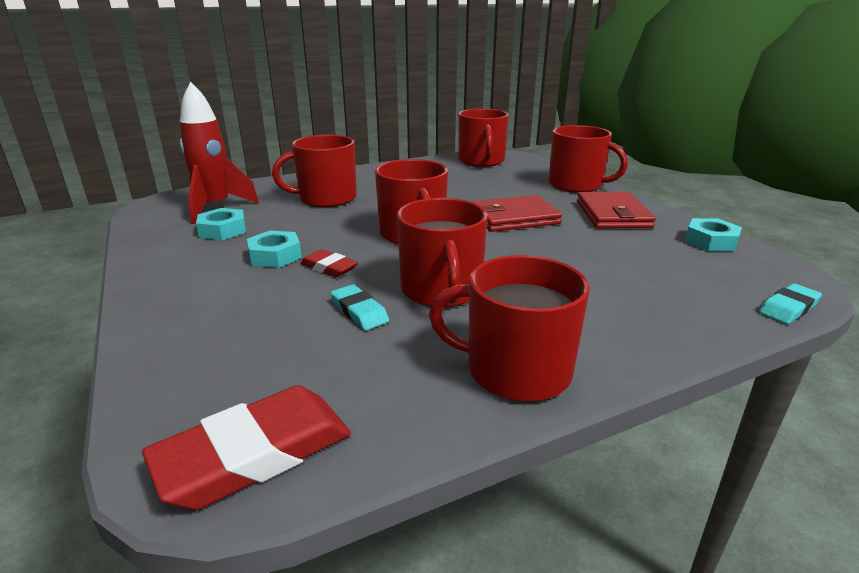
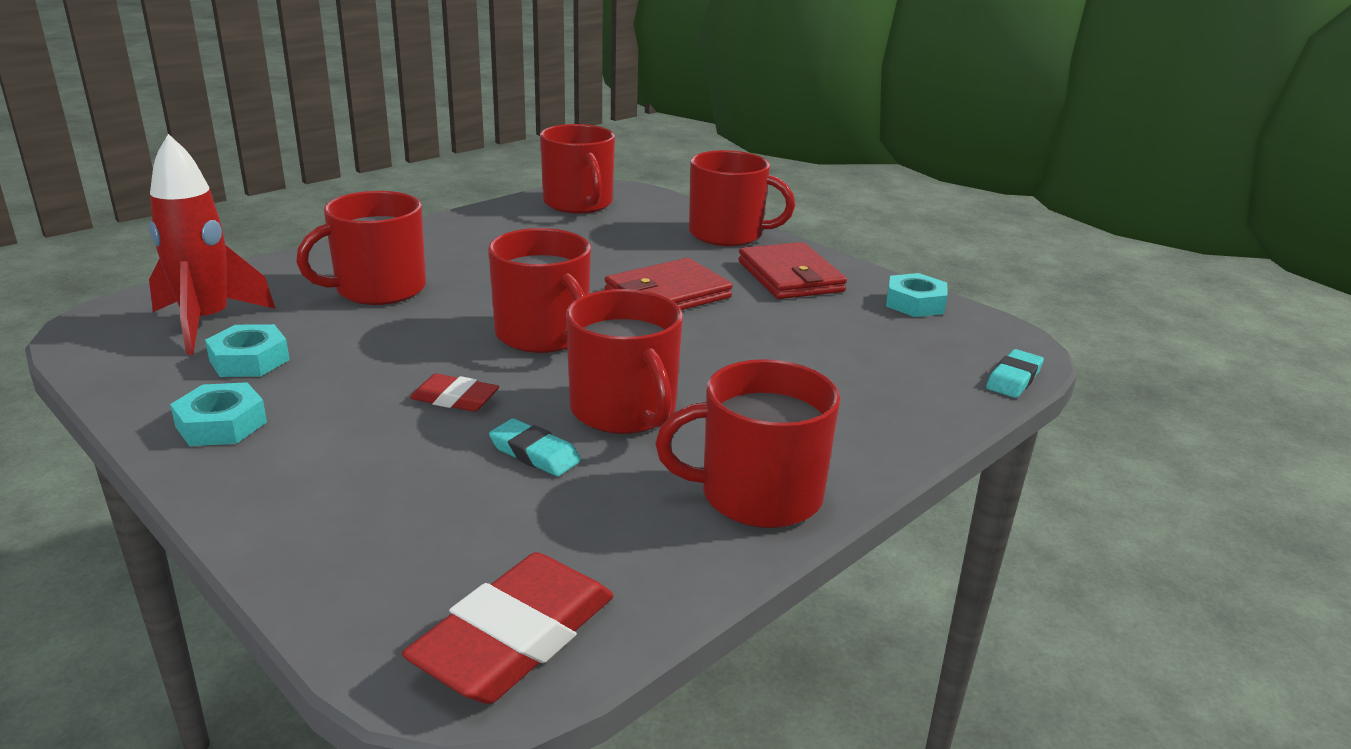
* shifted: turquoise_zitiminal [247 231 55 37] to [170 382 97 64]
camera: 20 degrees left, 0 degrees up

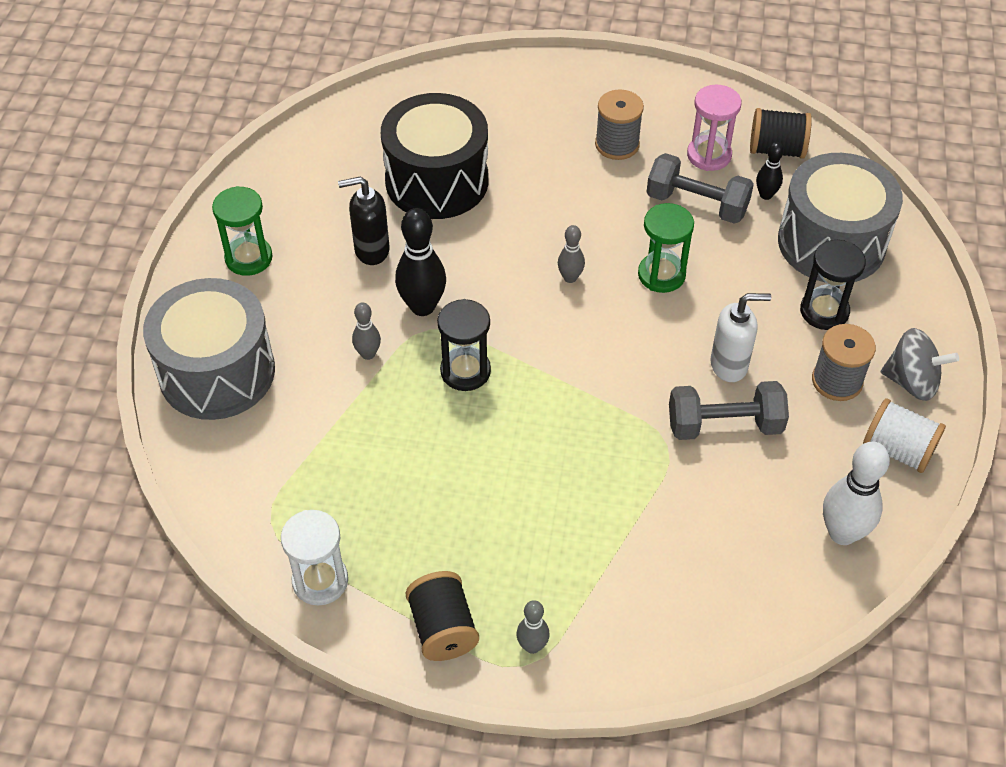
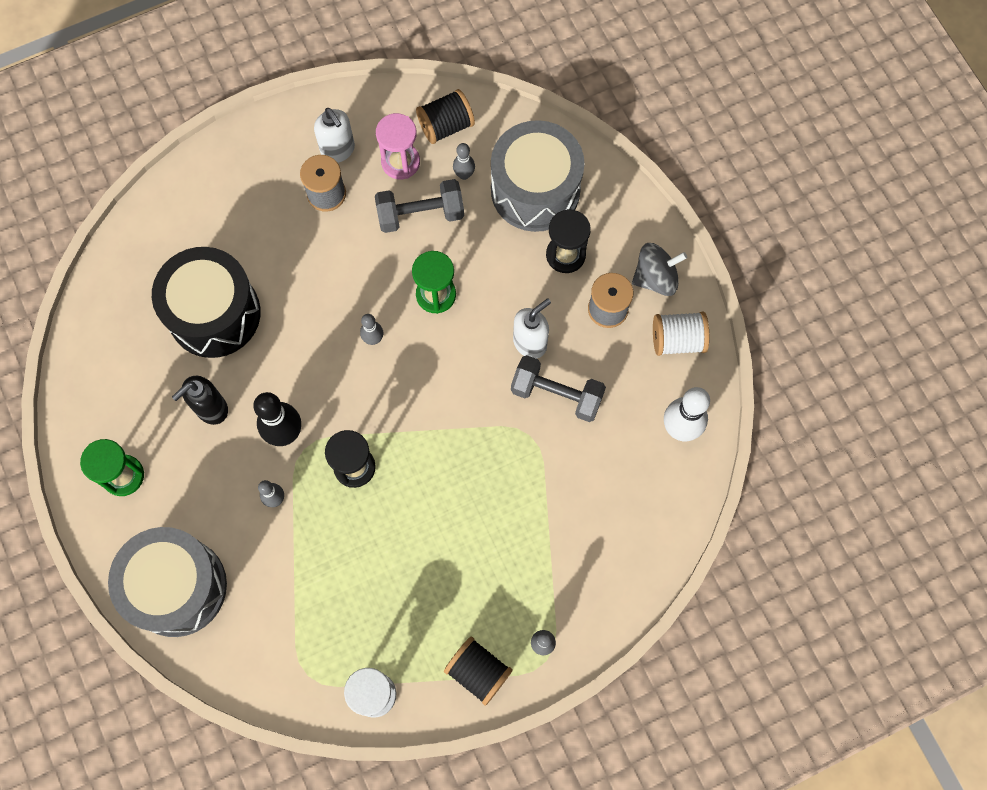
* new: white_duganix [314 108 41 55]
* repainted: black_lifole [756 142 28 58] to grey_lifole [453 143 22 37]
* rotated: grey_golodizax [669 381 120 59] = [511 355 95 67] 60 degrees clockwise
camera: 35 degrees left, 20 degrees up

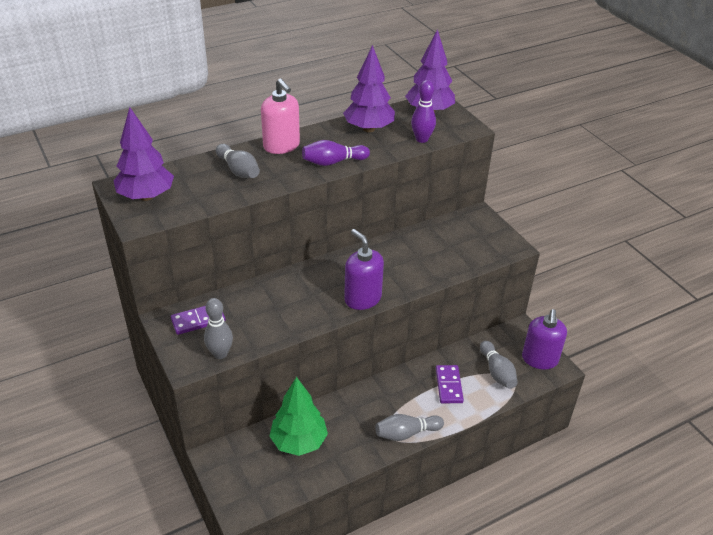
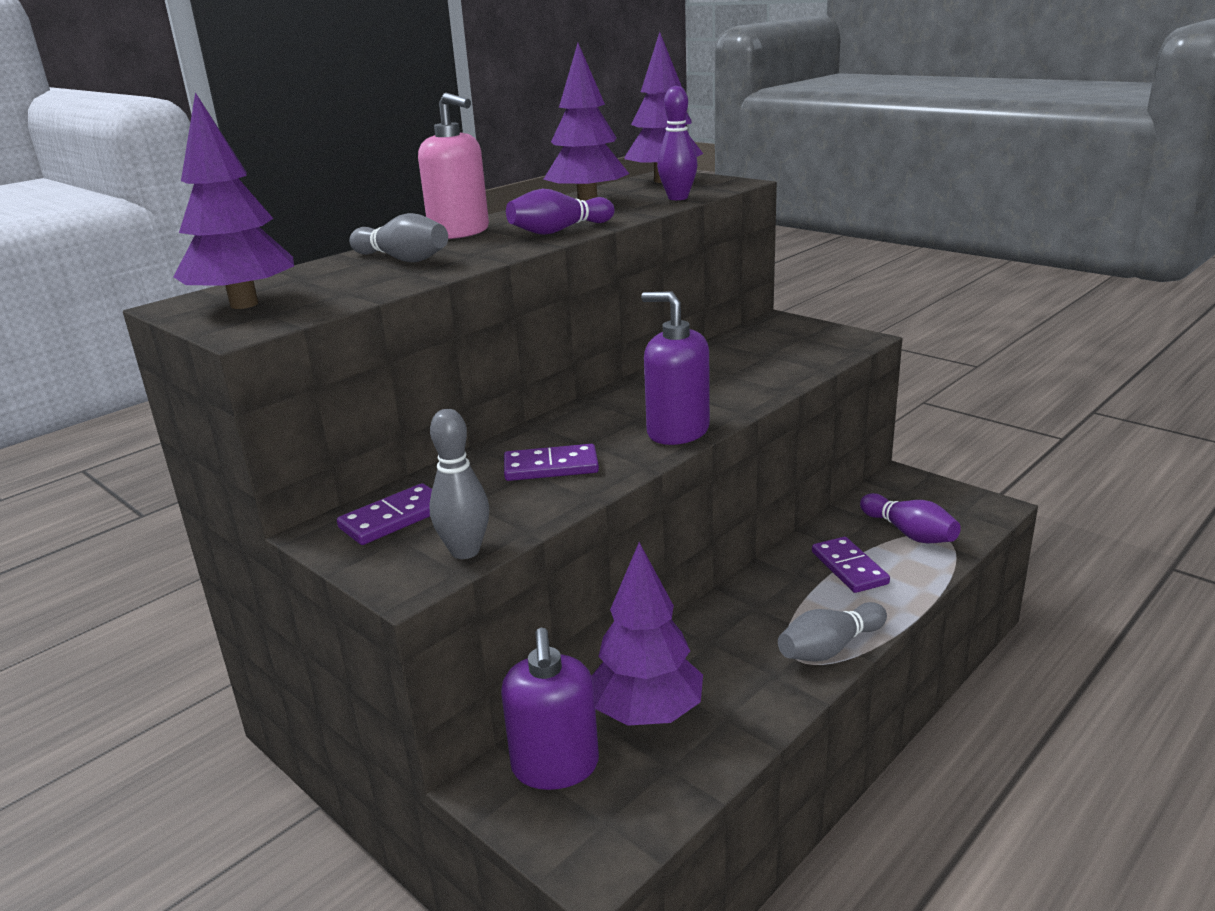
* new: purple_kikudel [504 444 95 37]
* shifted: purple_duganix [522 309 45 60] to [501 628 98 162]
* repainted: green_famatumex [269 377 59 79] to purple_famatumex [591 542 112 184]
* repainted: grey_lifole [480 341 38 48] to purple_lifole [860 493 101 51]
camera: 15 degrees left, 15 degrees down

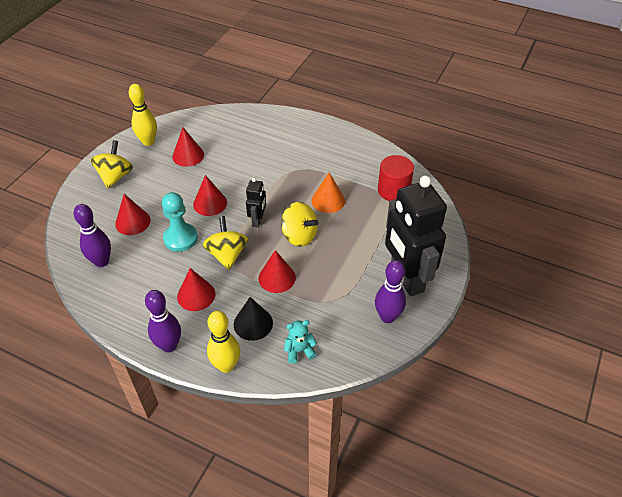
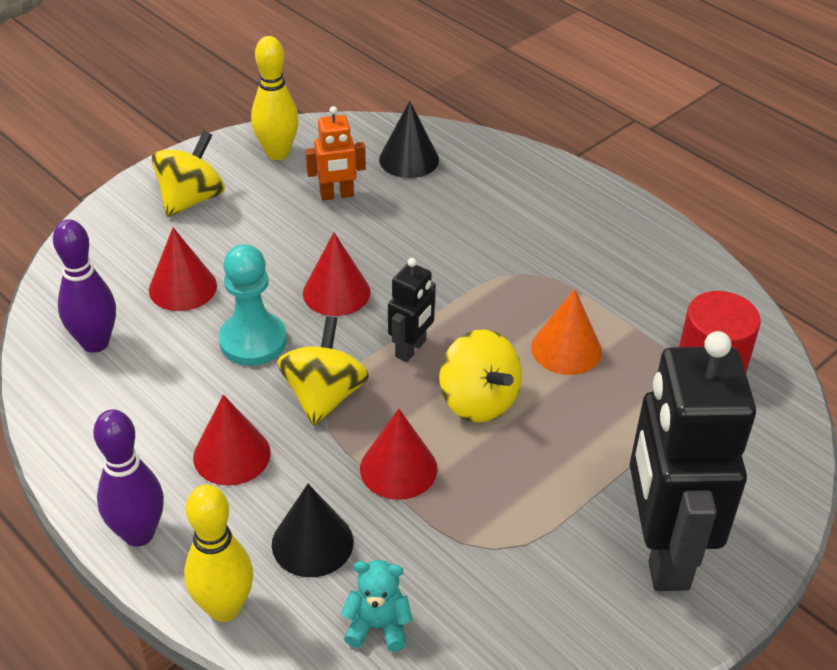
* gone: purple_lifole [375 260 31 63]
* new: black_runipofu [379 101 60 77]
* swapped: red_runipofu [172 127 32 40] to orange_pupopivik [305 106 61 94]
camera: 20 degrees right, 5 degrees down

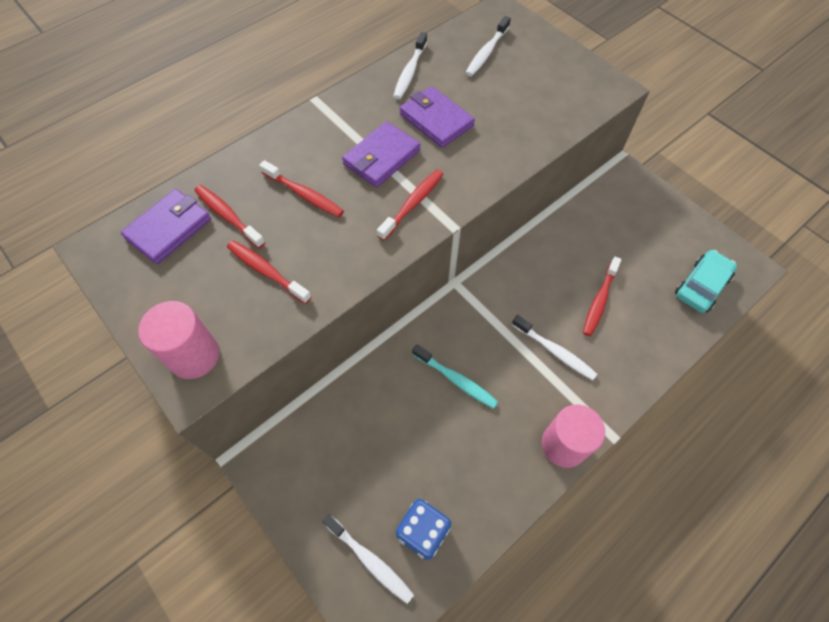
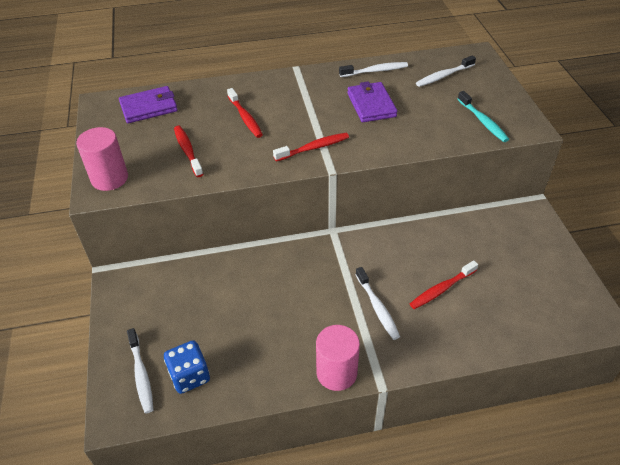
* gone: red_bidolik [194 185 71 63]
* gone: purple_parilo [342 121 78 66]
* gone: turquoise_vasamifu [675 250 62 63]
* shifted: turquoise_bidolik [412 344 86 65] to [458 91 51 51]
* rotated: white_bidolik [393 32 34 67] = [339 62 69 15] 150 degrees counterclockwise
camera: 30 degrees right, 15 degrees down

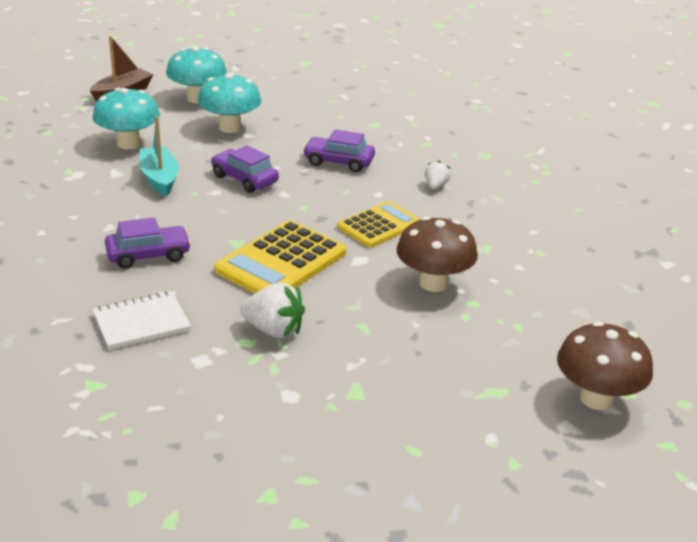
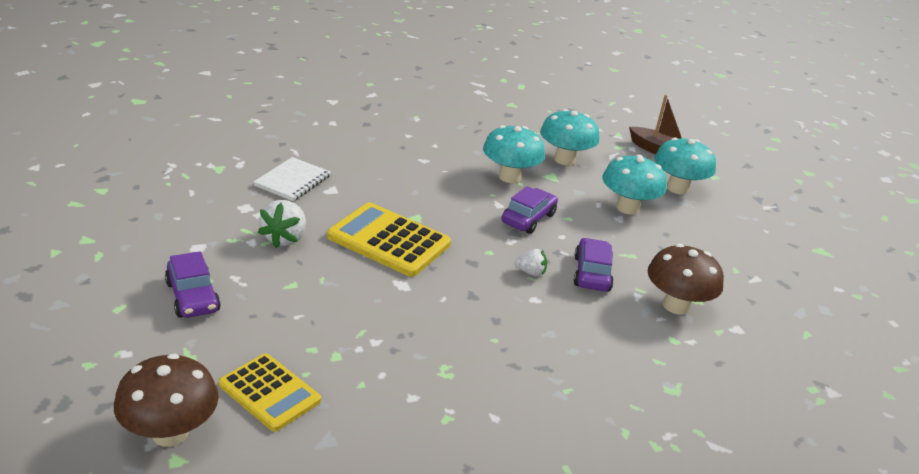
* shifted: purple_vasamifu [105 217 86 52] to [165 251 56 67]
* shifted: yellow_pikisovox [338 201 83 47] to [219 353 102 79]
* shifted: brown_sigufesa [396 216 82 76] to [648 244 76 71]
* shifted: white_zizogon [425 160 25 29] to [514 249 33 27]
* swapped: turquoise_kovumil [139 116 40 81] to turquoise_sigufesa [483 125 62 58]
* rotated: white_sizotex [92 291 99 59] = [254 157 77 44] 60 degrees clockwise
camera: 80 degrees right, 0 degrees up

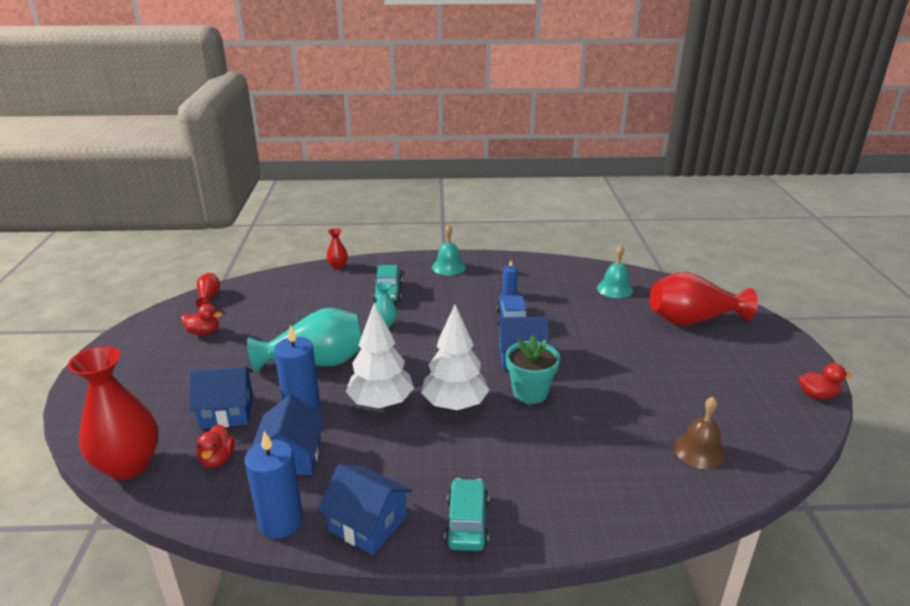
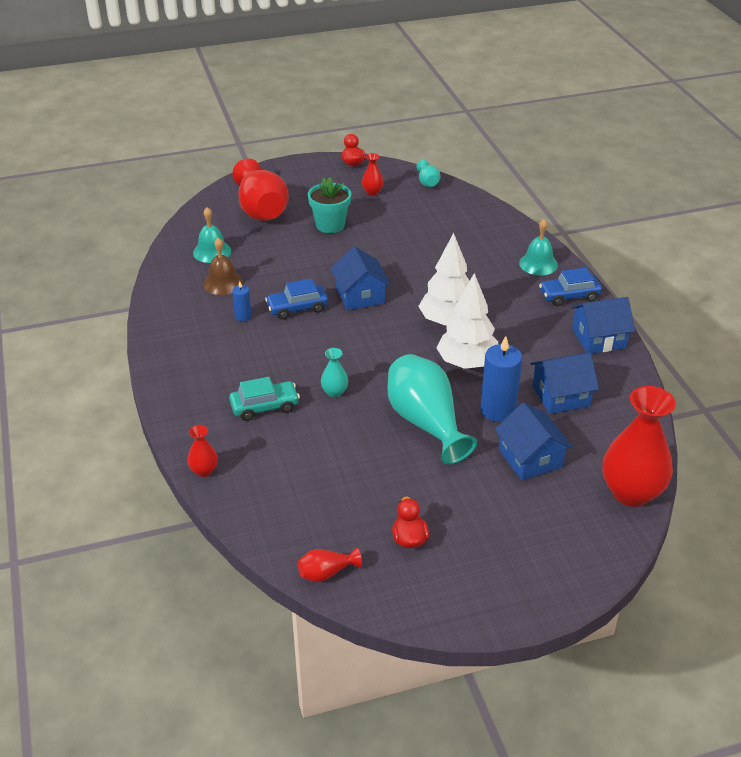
* gone: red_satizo [196 424 39 44]
* gone: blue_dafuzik [245 431 58 108]
* new: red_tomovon [362 153 21 42]
* new: turquoise_tomovon [416 160 24 27]
* shifted: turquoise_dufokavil [432 225 34 50] to [519 219 39 56]
* shifted: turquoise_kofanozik [506 335 54 69] to [308 177 43 56]
* shifted: brown_dufokavil [674 397 52 72] to [203 238 40 57]
* repainted: turquoise_vasamifu [444 478 45 73] to blue_vasamifu [539 268 63 38]
* rotated: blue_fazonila [318 464 95 91] = [571 297 64 57] 60 degrees clockwise
camera: 105 degrees left, 10 degrees up

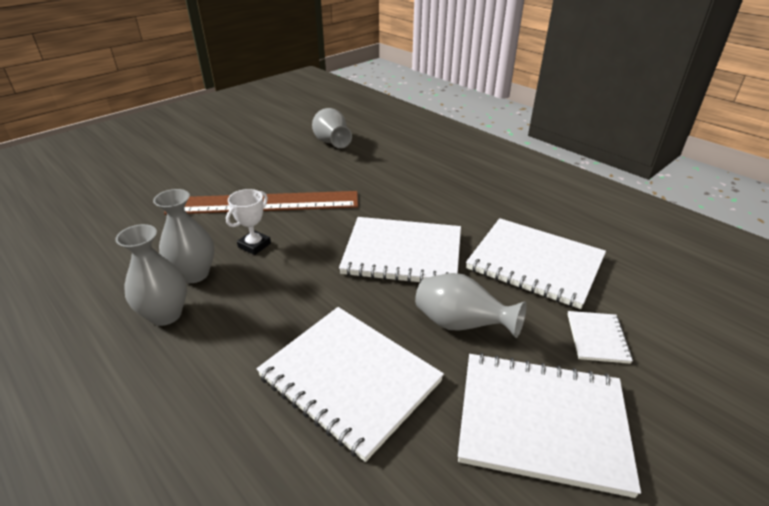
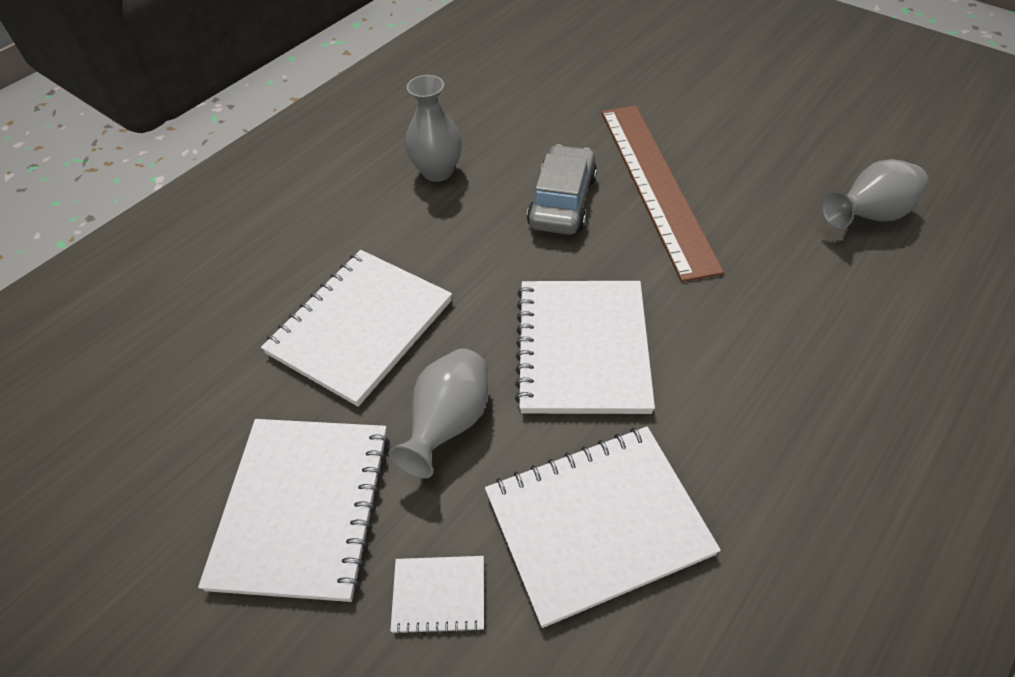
* gone: grey_tomovon [153 189 61 94]
* swapped: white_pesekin [226 189 45 66] to grey_vasamifu [527 145 70 90]
* rotated: white_sizotex [466 218 140 91] = [485 427 236 201] 45 degrees clockwise
camera: 85 degrees right, 15 degrees up

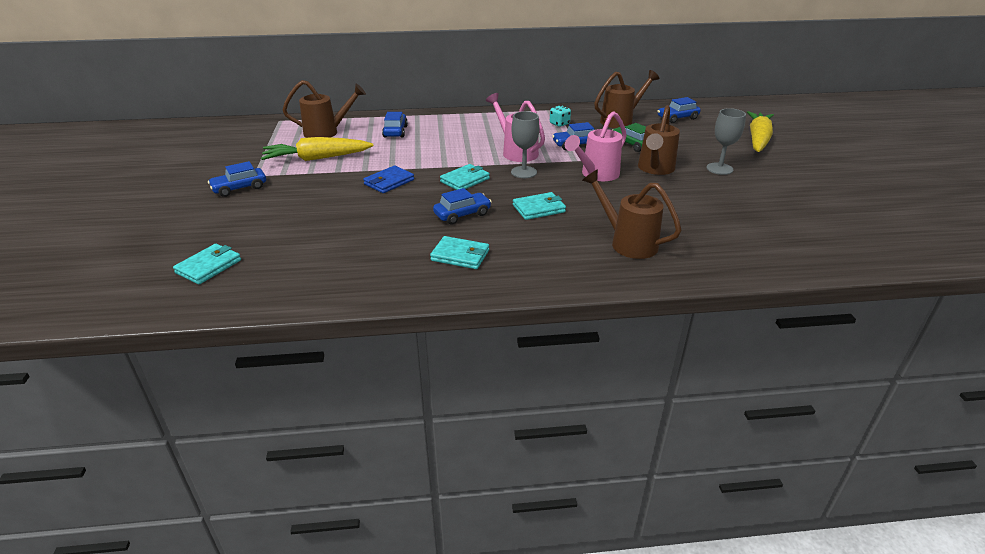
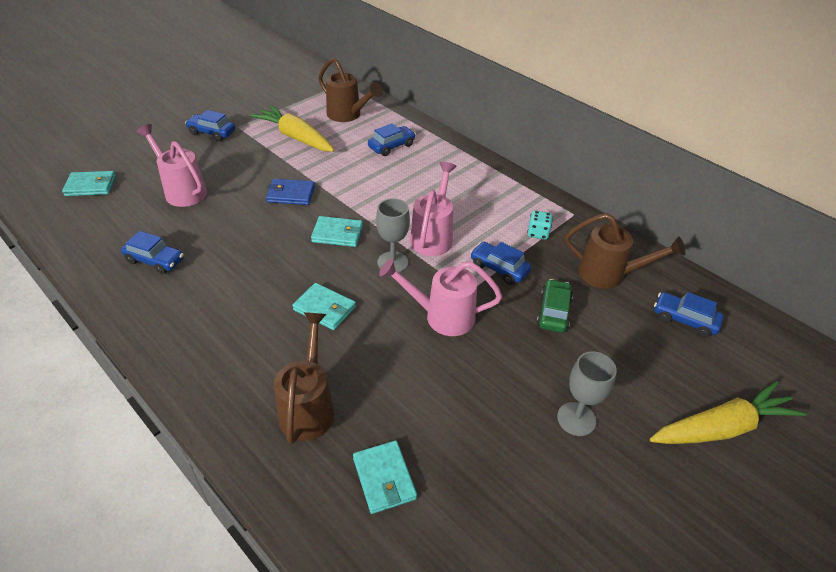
* gone: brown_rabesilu [638 105 42 70]
* new: pink_rabesilu [136 124 71 83]
* shifted: turquoise_parilo [430 236 59 33] to [353 440 64 74]
* shifted: blue_vasamifu [433 188 59 37] to [121 231 63 43]
camera: 50 degrees right, 10 degrees up

